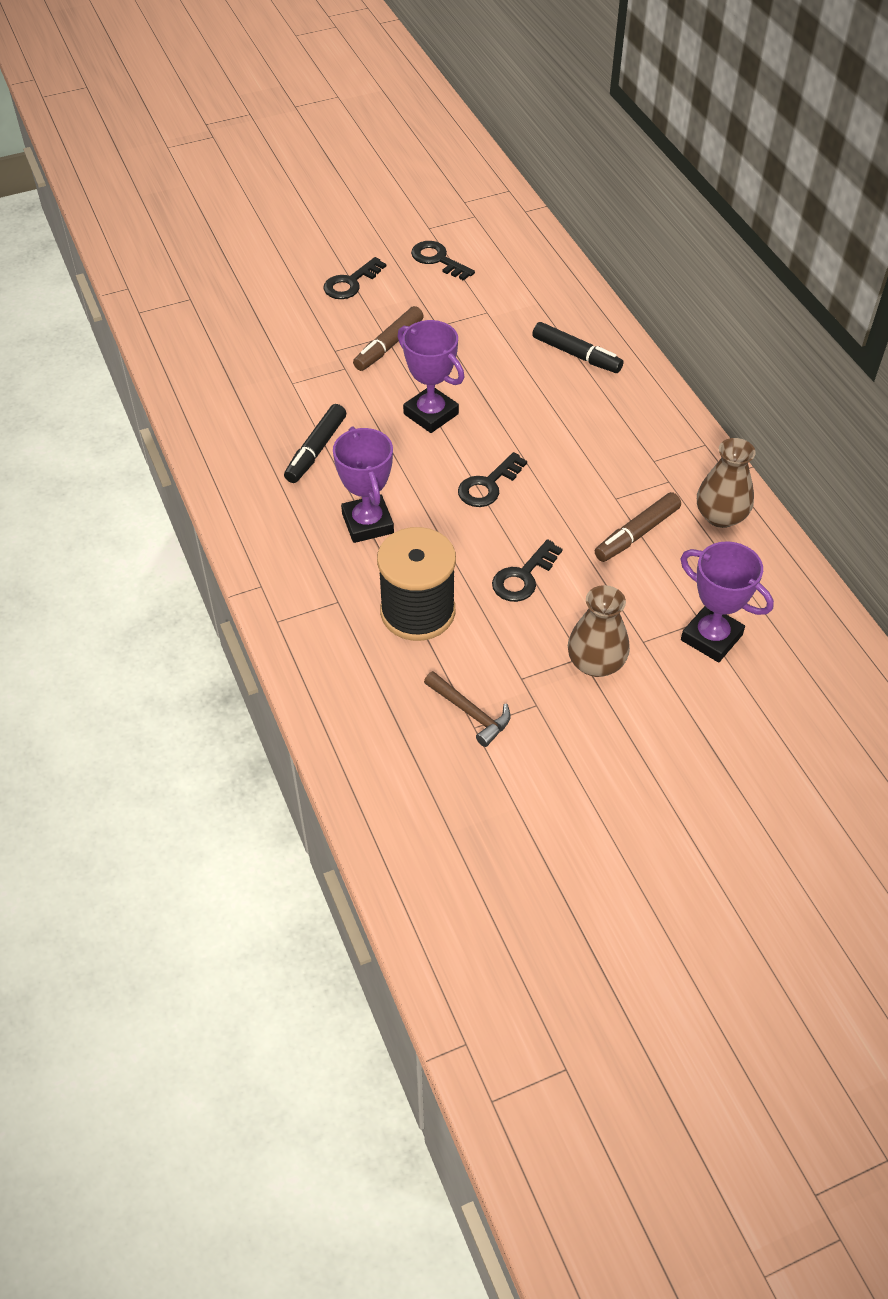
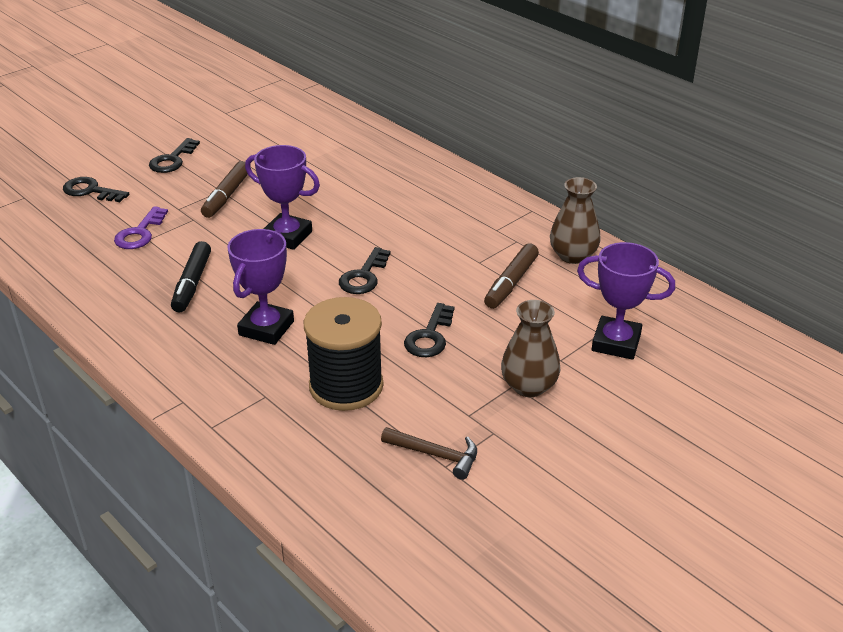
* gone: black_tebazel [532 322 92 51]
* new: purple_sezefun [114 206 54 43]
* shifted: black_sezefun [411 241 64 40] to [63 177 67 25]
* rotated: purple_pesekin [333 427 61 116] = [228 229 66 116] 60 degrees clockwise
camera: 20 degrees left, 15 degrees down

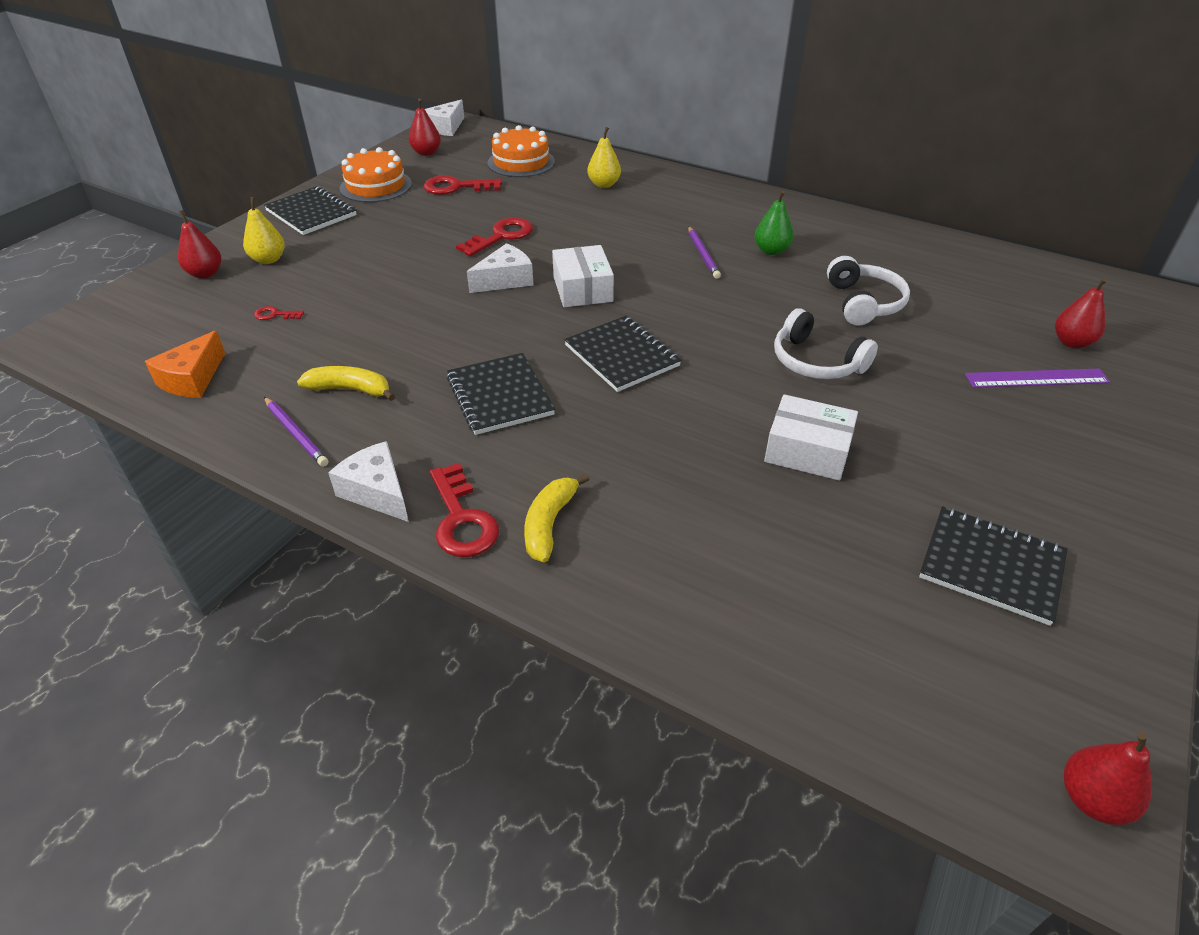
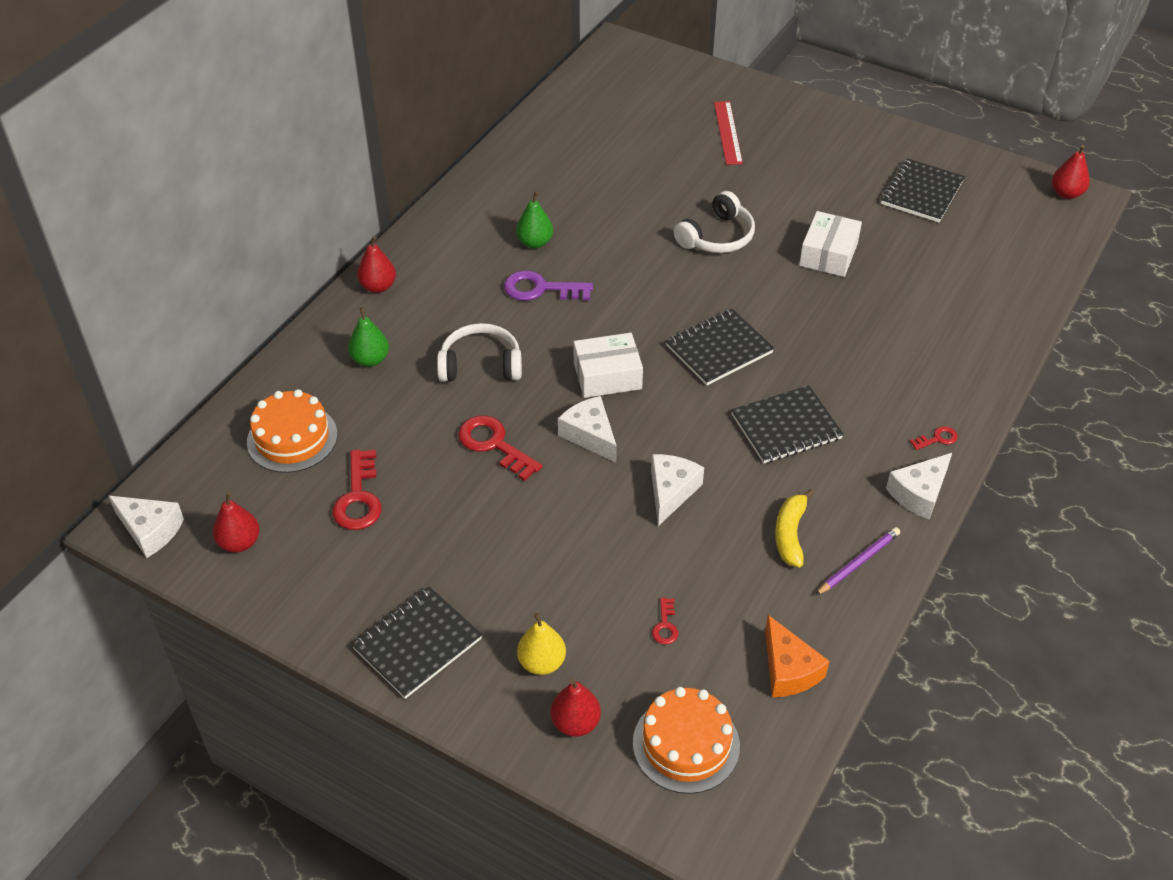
* gone: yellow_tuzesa [524 474 66 89]
* new: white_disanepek [651 454 53 72]
* shifted: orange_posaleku [340 147 72 56] to [633 687 107 107]
* shifted: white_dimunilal [827 256 83 70] to [437 323 85 59]
* shifted: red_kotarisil [1055 278 53 70] to [357 236 39 57]
* swapped: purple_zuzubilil [688 226 33 53] to purple_sezefun [504 271 89 30]
* repainted: yellow_kotarisil [588 127 33 61] to green_kotarisil [348 307 41 60]
* repainted: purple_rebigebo [965 369 145 19] to red_rebigebo [714 101 29 64]
* rotated: orange_disanepek [145 330 80 68] = [765 615 64 82] 45 degrees clockwise
* scaled: red_sezefun [430 463 69 94] = [910 426 48 24] x0.50
camera: 90 degrees left, 5 degrees up

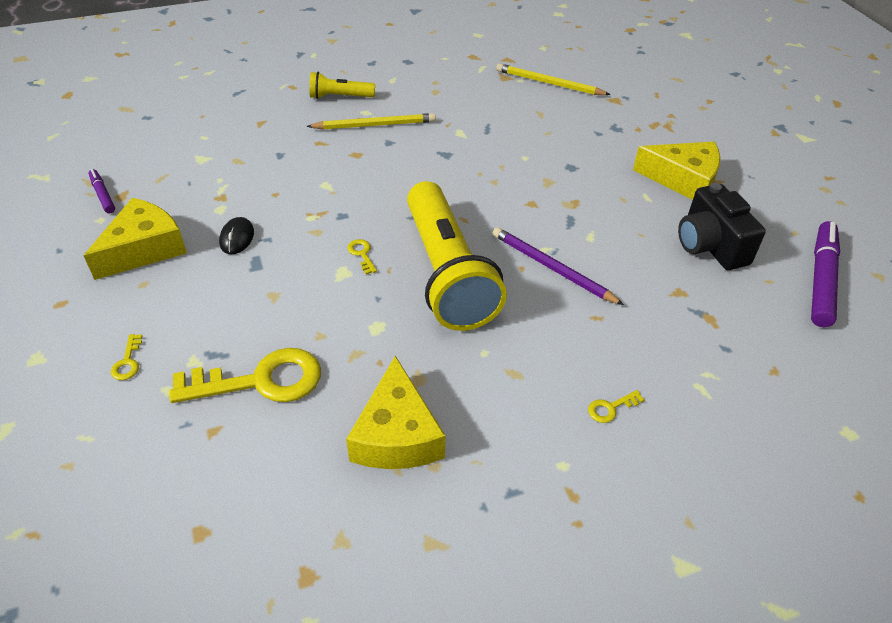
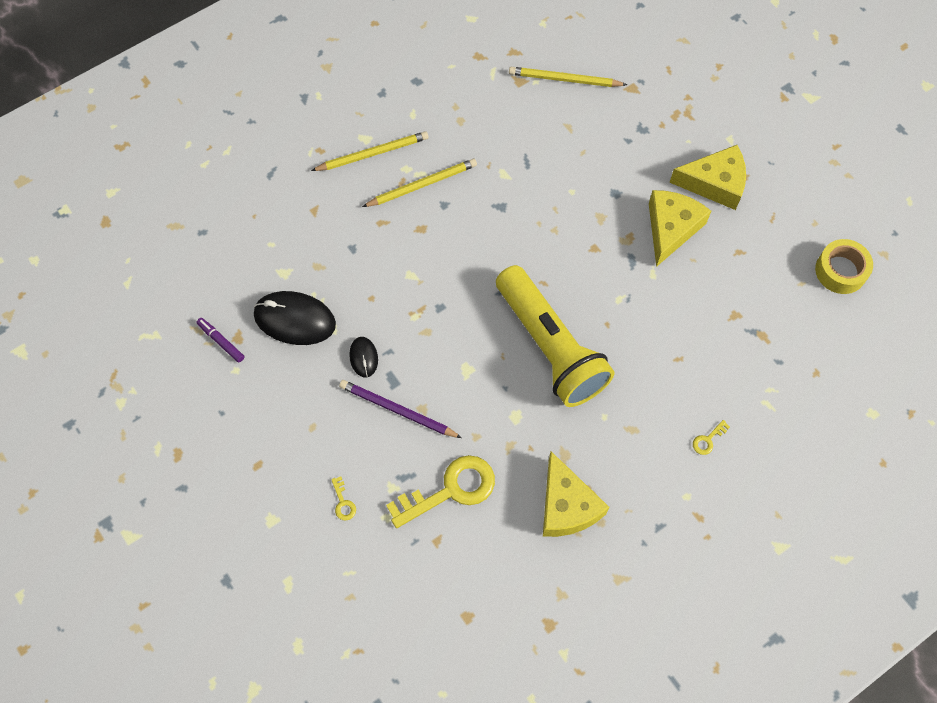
* gone: yellow_sezefun [347 239 30 35]
* gone: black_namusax [678 183 88 87]
* new: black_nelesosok [254 291 82 54]
* shifted: yellow_disanepek [83 198 104 82] to [649 190 62 77]
* shifted: purple_zuzubilil [493 227 131 78] to [339 380 123 58]
* swapped: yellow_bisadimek [309 72 66 27] to yellow_zuzubilil [311 131 118 40]
* swapped: purple_tebazel [811 221 29 106] to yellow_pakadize [815 239 58 55]
camera: 15 degrees left, 20 degrees up

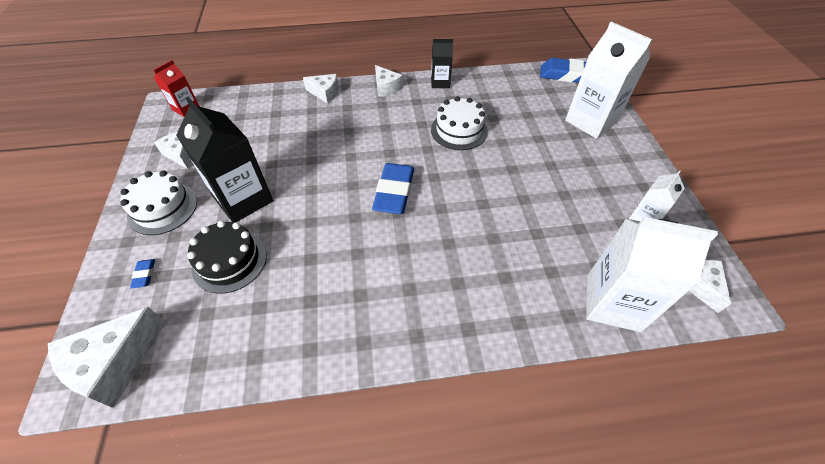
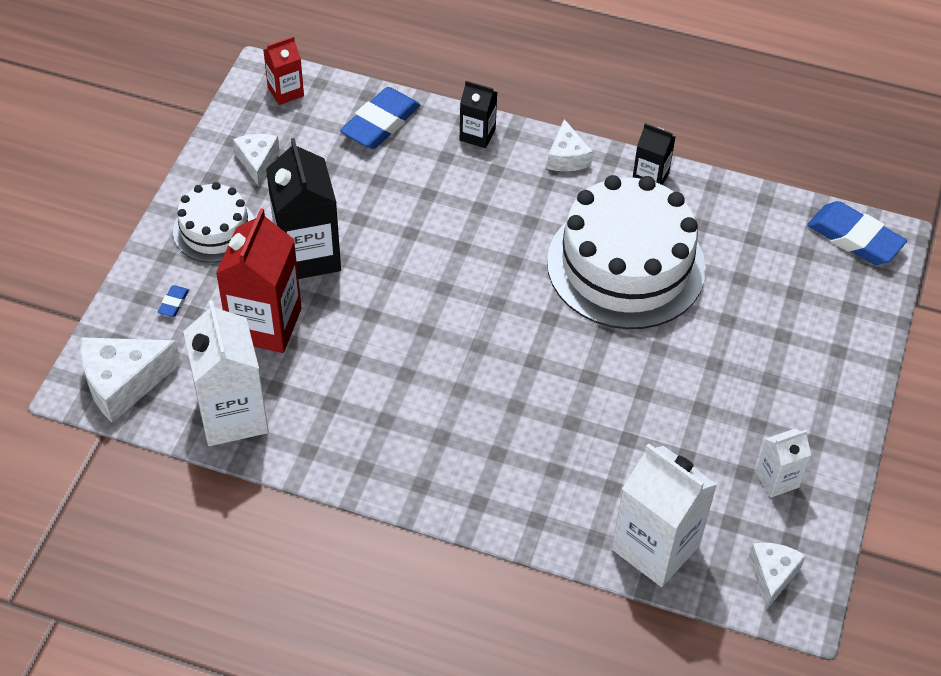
* shifted: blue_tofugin [372 163 42 51] to [340 87 80 62]
* shifted: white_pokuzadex [565 22 87 117] to [183 300 86 146]
* swapped: black_posaleku [187 221 80 73] to red_pokuzadex [216 208 86 145]
* swapped: white_disanepek [303 74 36 30] to black_pokuzadex [460 81 37 67]
* scaled: white_posaleku [431 96 57 54] = [547 175 159 154] x1.89
camera: 25 degrees right, 0 degrees up

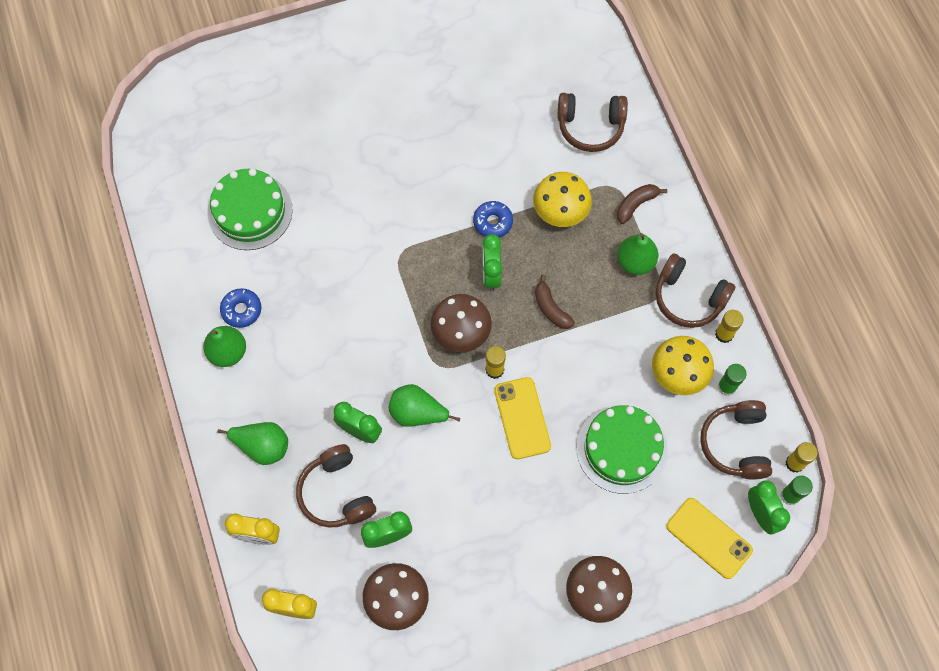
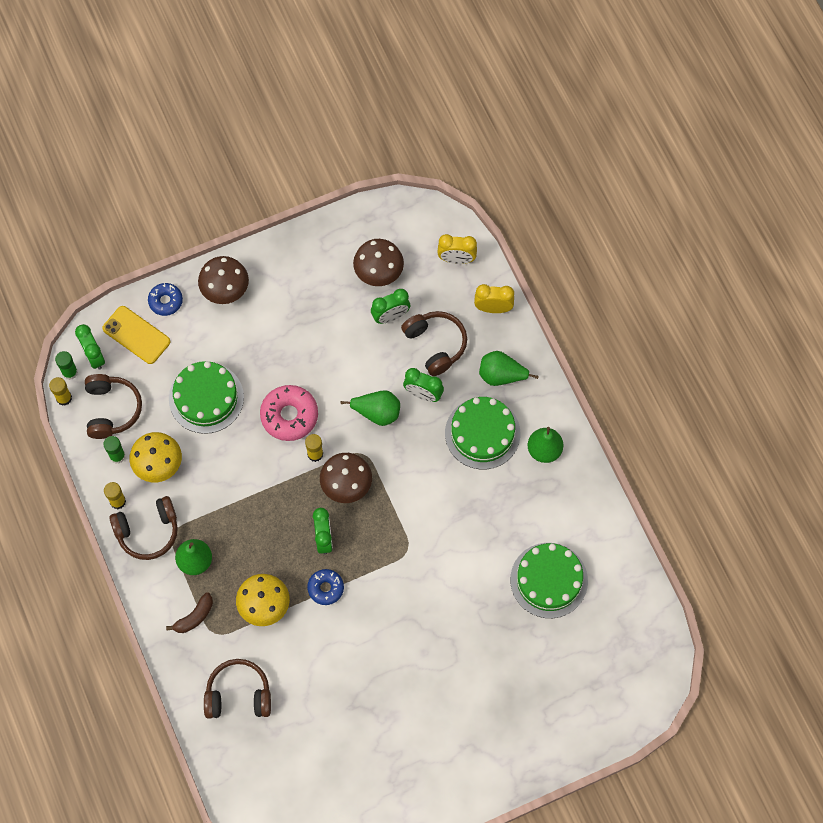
* gone: brown_tuzesa [535 275 40 54]
* new: green_posaleku [445 397 75 72]
* shifted: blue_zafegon [220 288 41 40] to [148 283 35 33]
* swapped: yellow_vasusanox [494 377 57 82] to pink_zafegon [260 385 58 56]
* rotated: brown_dimunilal [656 254 79 74] = [109 496 69 64] 135 degrees clockwise
camera: 175 degrees right, 0 degrees up

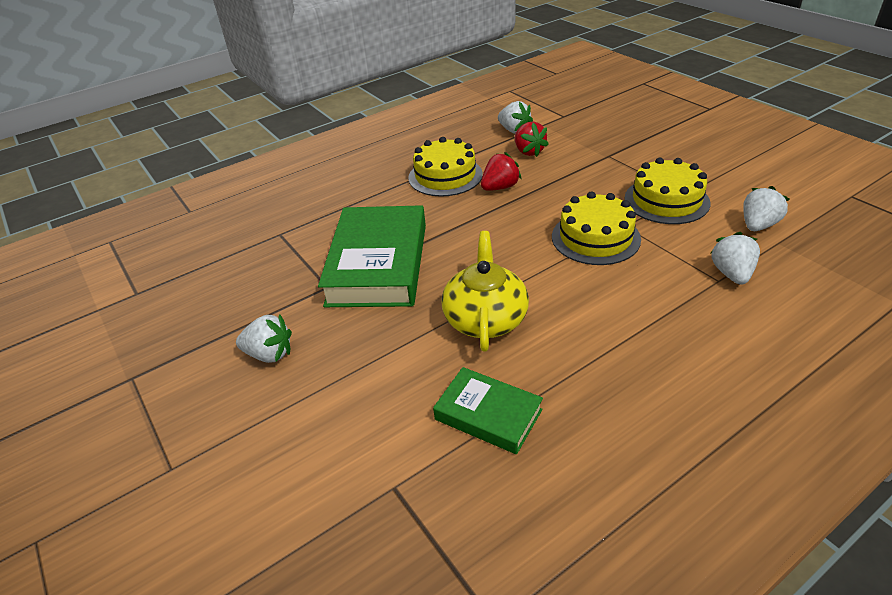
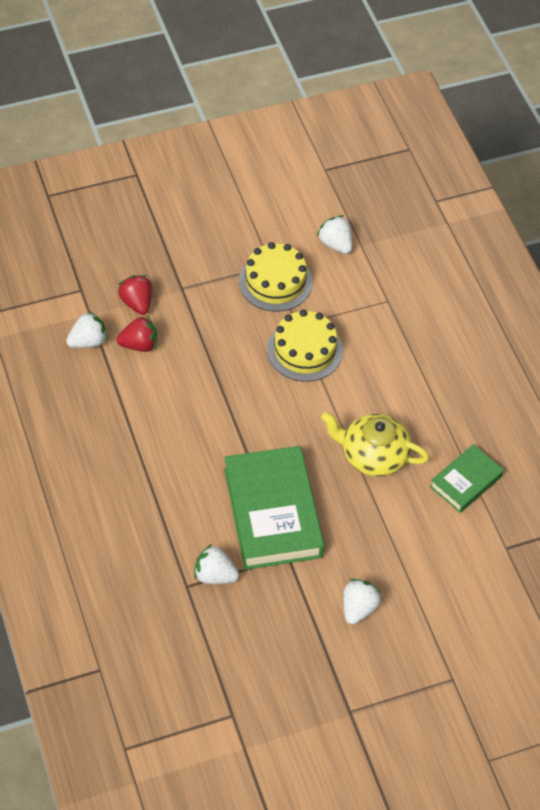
* gone: yellow_posaleku [408 137 75 60]
* shifted: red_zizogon [481 152 40 39] to [118 275 34 40]
* shifted: white_zizogon [710 232 50 53] to [194 544 45 40]
* rotated: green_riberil [318 205 108 102] = [224 446 100 124] 60 degrees clockwise
camera: 80 degrees left, 15 degrees up

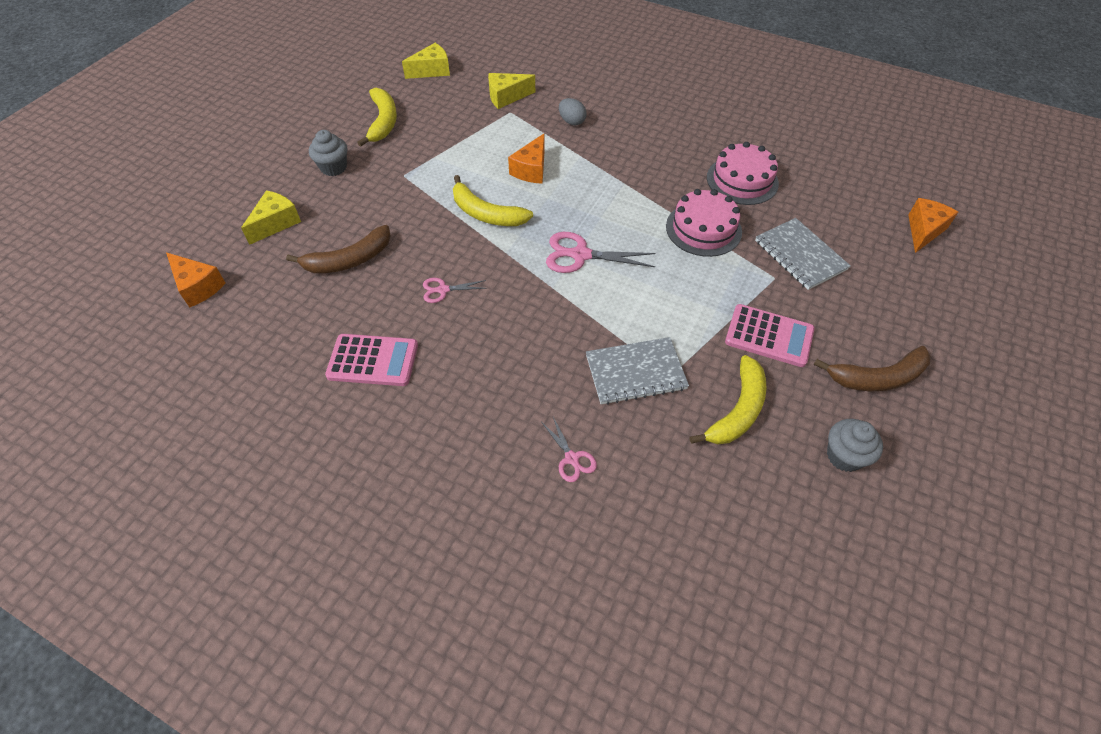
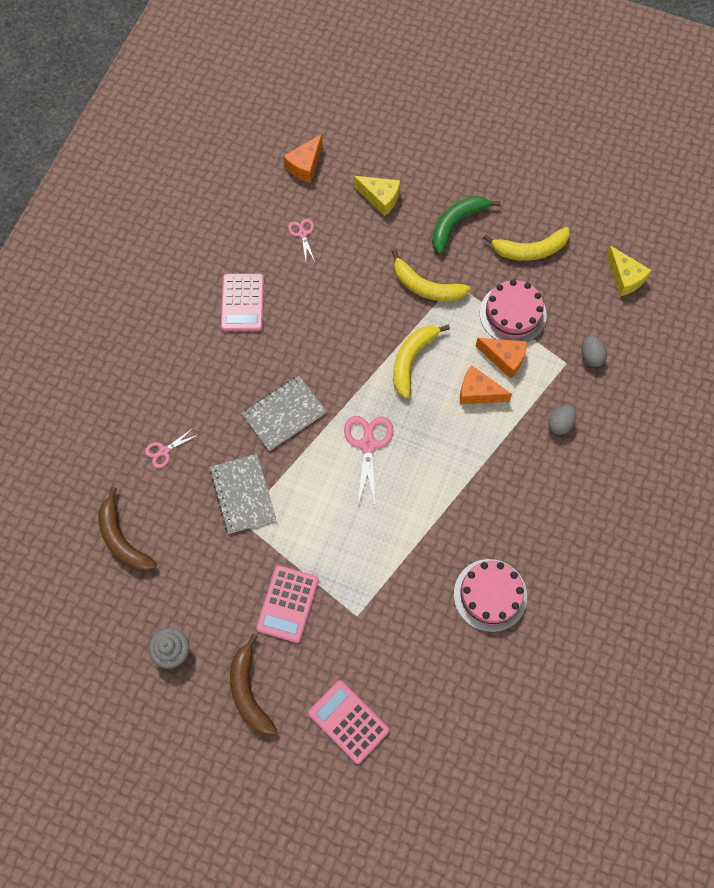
* new: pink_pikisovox [308 680 81 84]
* shifted: brown_tuzesa [286 225 105 48] to [98 487 59 85]
* shifted: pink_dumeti [423 278 64 25] to [288 219 27 43]
* shifted: pink_posaleku [666 189 76 68] to [480 279 67 63]
* shifted: yellow_tuzesa [690 355 76 89] to [392 249 79 53]
* shifted: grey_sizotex [755 218 96 72] to [242 376 85 75]
* shifted: orange_disanepek [908 198 50 55] to [476 338 51 41]
* swapped: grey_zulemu [309 130 38 46] to green_tuzesa [432 196 69 58]
* swapped: yellow_disanepek [488 73 47 36] to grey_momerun [582 336 25 31]
camera: 85 degrees right, 15 degrees up

